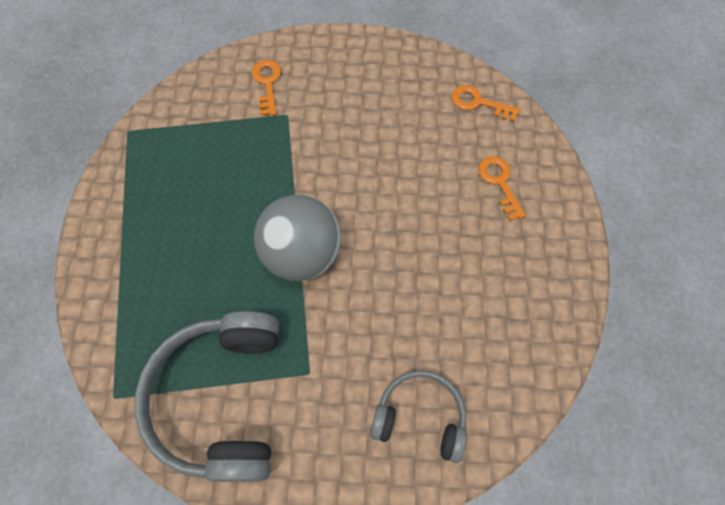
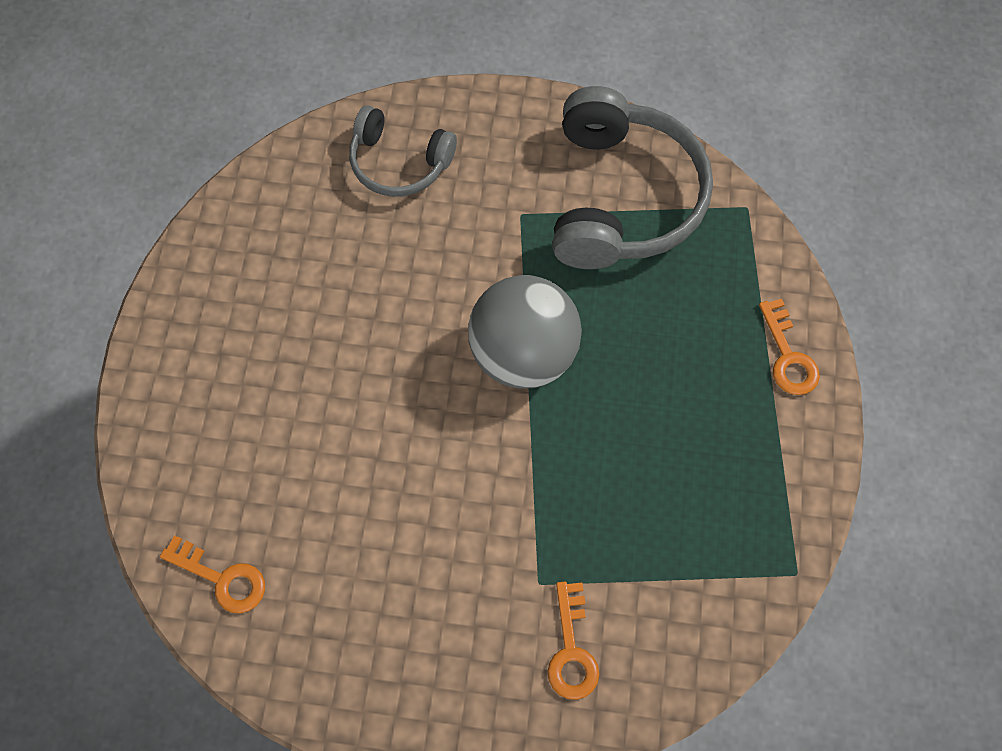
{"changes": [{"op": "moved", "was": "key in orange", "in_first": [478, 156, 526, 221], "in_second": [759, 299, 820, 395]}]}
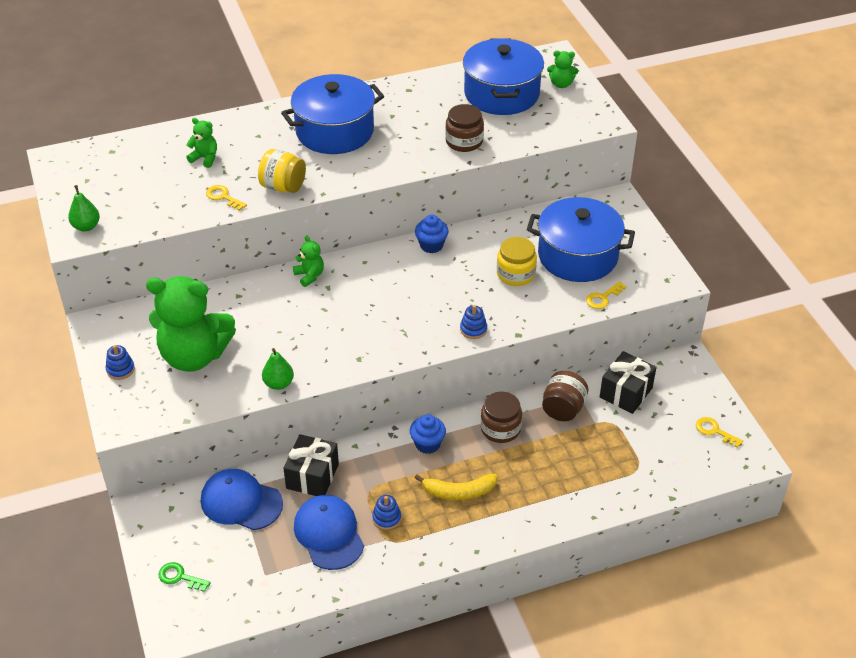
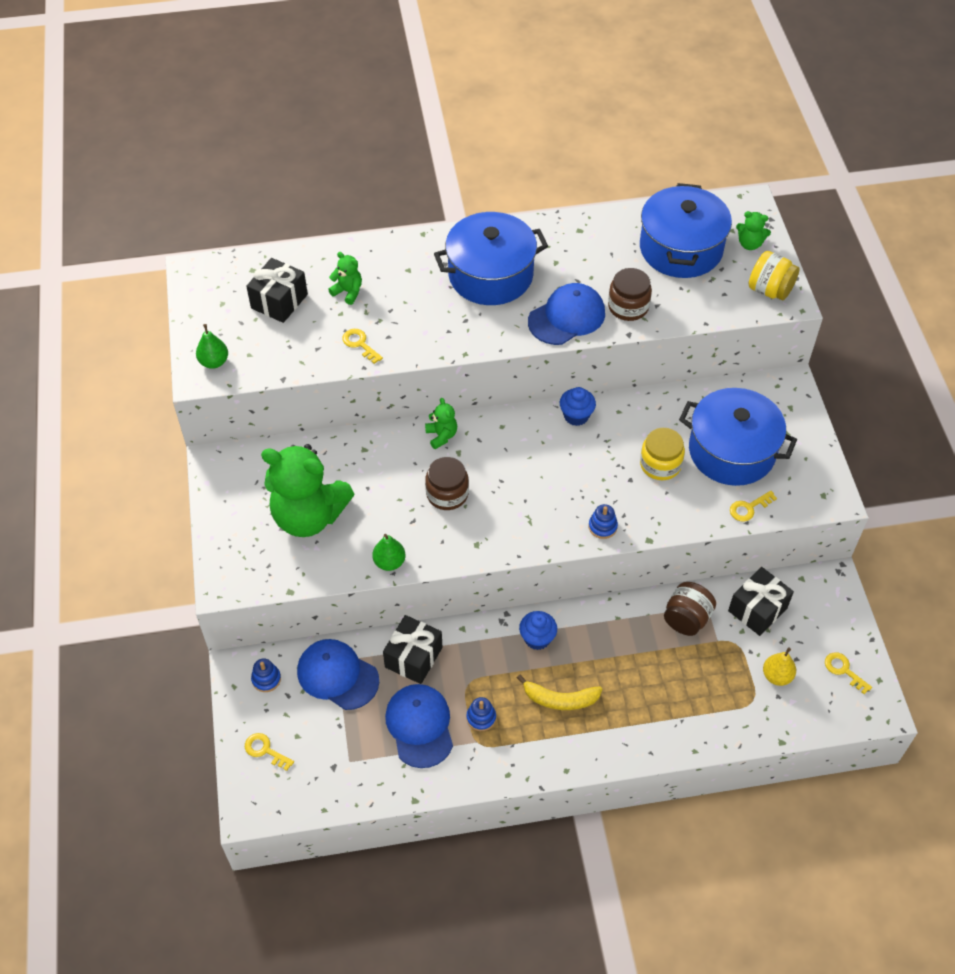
{"changes": [{"op": "moved", "was": "stacking toy in cobalt", "in_first": [106, 345, 135, 380], "in_second": [251, 659, 281, 692]}, {"op": "recoloured", "was": "key in leaf-green", "now": "key in golden", "in_first": [159, 562, 210, 592], "in_second": [245, 733, 294, 771]}, {"op": "moved", "was": "jam jar in golden", "in_first": [258, 149, 306, 193], "in_second": [749, 251, 800, 300]}, {"op": "moved", "was": "jam jar in dark brown", "in_first": [480, 392, 522, 443], "in_second": [425, 457, 469, 510]}, {"op": "added", "now": "present in black", "in_second": [246, 258, 308, 323]}, {"op": "added", "now": "peaked cap in cobalt", "in_second": [528, 283, 605, 345]}, {"op": "added", "now": "pear fruit in golden", "in_second": [763, 647, 796, 686]}]}
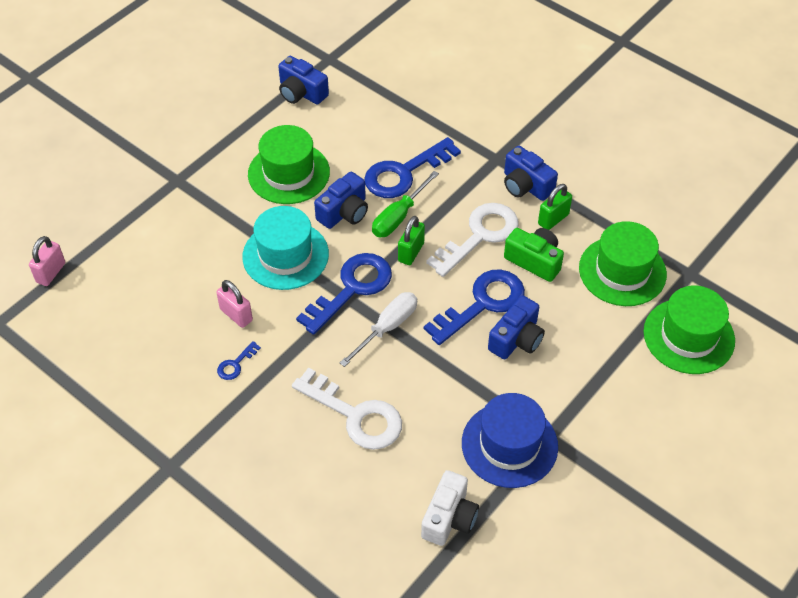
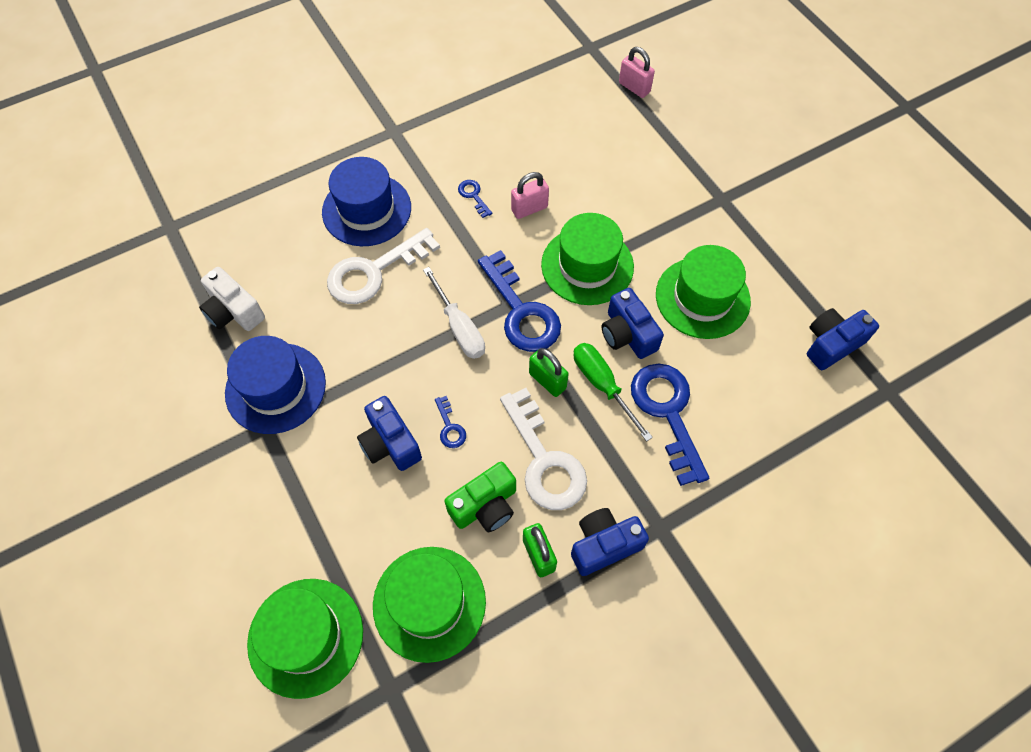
{"changes": [{"op": "recoloured", "was": "top hat in teal", "now": "top hat in leaf-green", "in_first": [242, 206, 329, 290], "in_second": [541, 213, 634, 305]}, {"op": "resized", "was": "key in cobalt", "in_first": [424, 269, 525, 345], "in_second": [435, 396, 466, 448], "ratio": 0.44}, {"op": "added", "now": "top hat in cobalt", "in_second": [322, 157, 411, 246]}]}
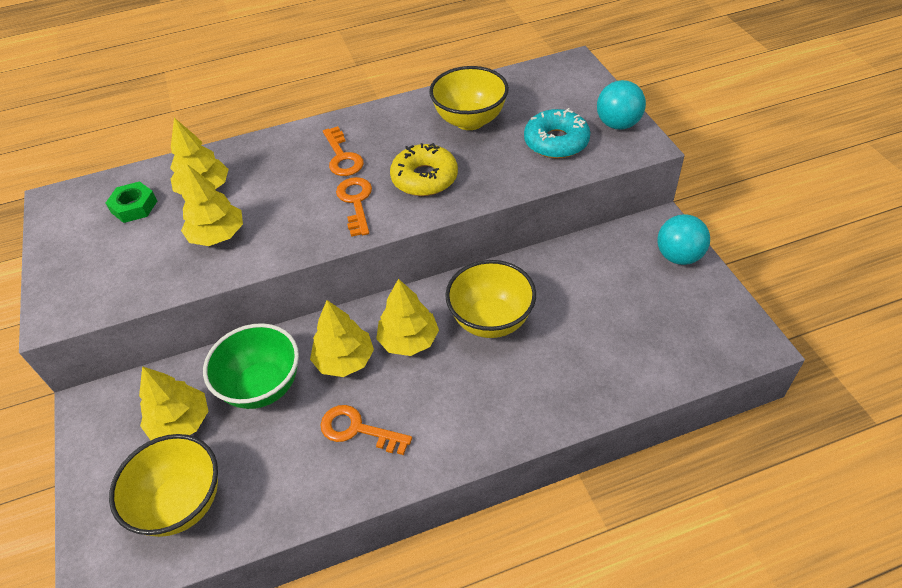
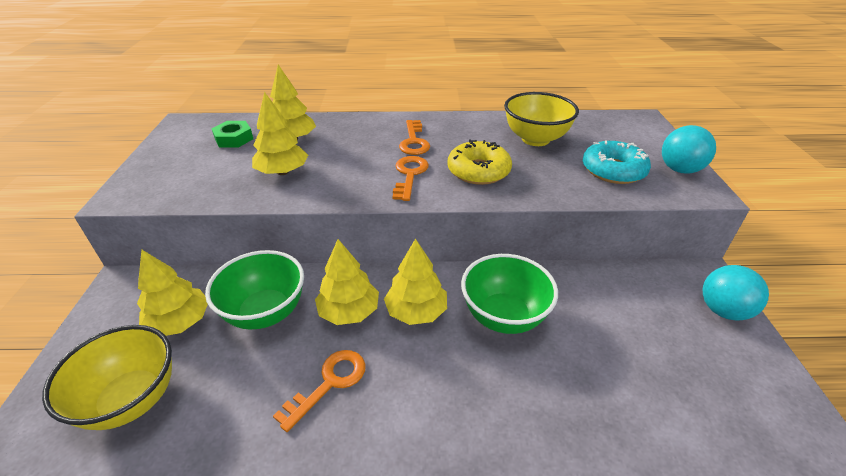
{"changes": [{"op": "turned", "was": "key in orange", "in_first": [320, 405, 412, 455], "in_second": [273, 350, 366, 432], "clockwise": 90}, {"op": "recoloured", "was": "serving bowl in golden", "now": "serving bowl in leaf-green", "in_first": [445, 260, 536, 338], "in_second": [461, 254, 558, 334]}]}
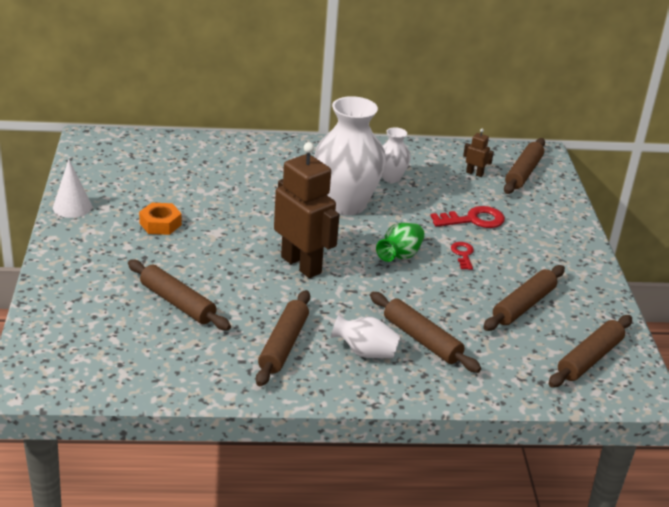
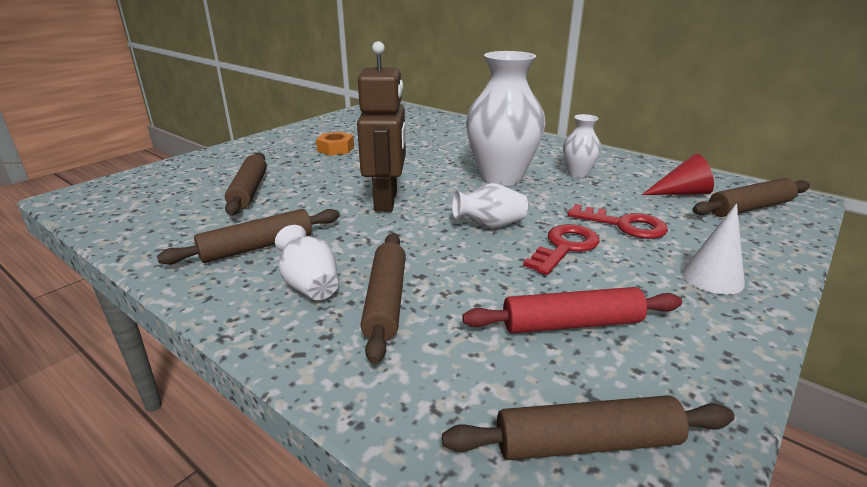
{"changes": [{"op": "moved", "was": "solid cone in pure white", "in_first": [53, 159, 92, 218], "in_second": [682, 203, 745, 294]}, {"op": "recoloured", "was": "vase in leaf-green", "now": "vase in pure white", "in_first": [376, 223, 425, 262], "in_second": [452, 183, 528, 228]}, {"op": "resized", "was": "key in red", "in_first": [451, 242, 474, 270], "in_second": [523, 224, 600, 275], "ratio": 1.69}, {"op": "replaced", "was": "robot figure in dark brown", "now": "solid cone in red", "in_first": [463, 129, 494, 177], "in_second": [642, 153, 714, 195]}, {"op": "recoloured", "was": "rolling pin in dark brown", "now": "rolling pin in red", "in_first": [483, 265, 565, 331], "in_second": [462, 287, 682, 333]}]}
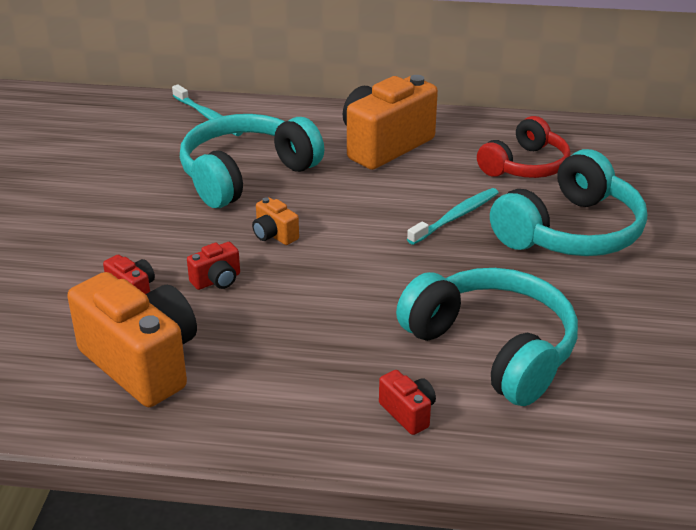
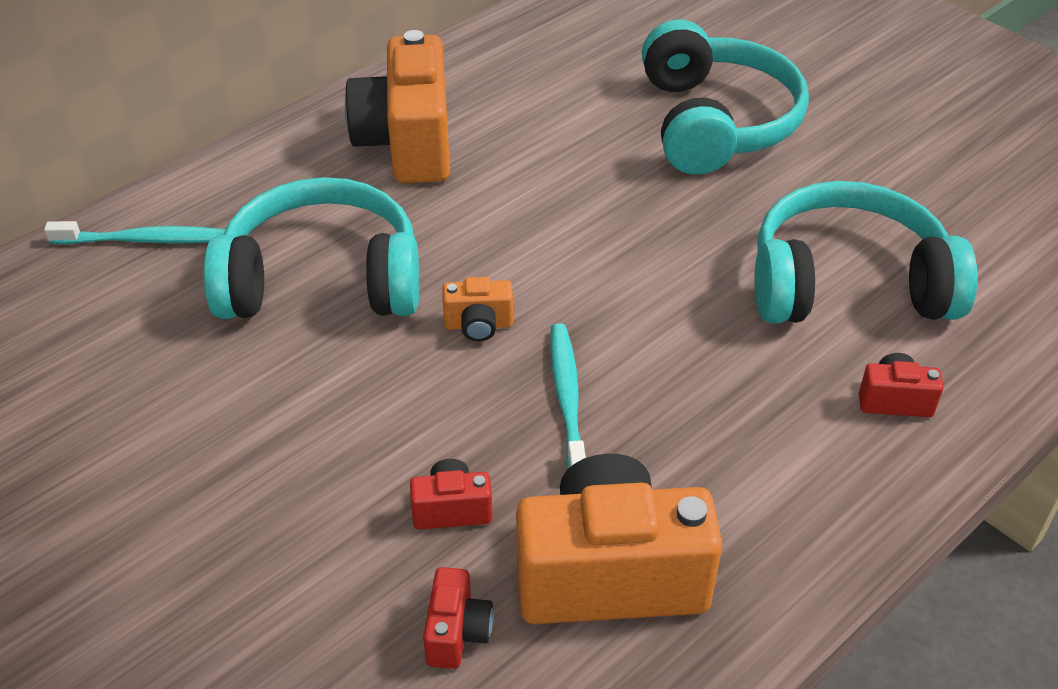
{"changes": [{"op": "turned", "was": "headset in teal", "in_first": [180, 114, 324, 208], "in_second": [203, 177, 419, 319], "clockwise": 90}, {"op": "moved", "was": "photo camera in red", "in_first": [187, 242, 240, 290], "in_second": [423, 567, 493, 669]}, {"op": "moved", "was": "tooth brush in teal", "in_first": [407, 188, 499, 245], "in_second": [550, 323, 586, 469]}, {"op": "removed", "was": "headset in red", "in_first": [477, 116, 571, 178]}]}
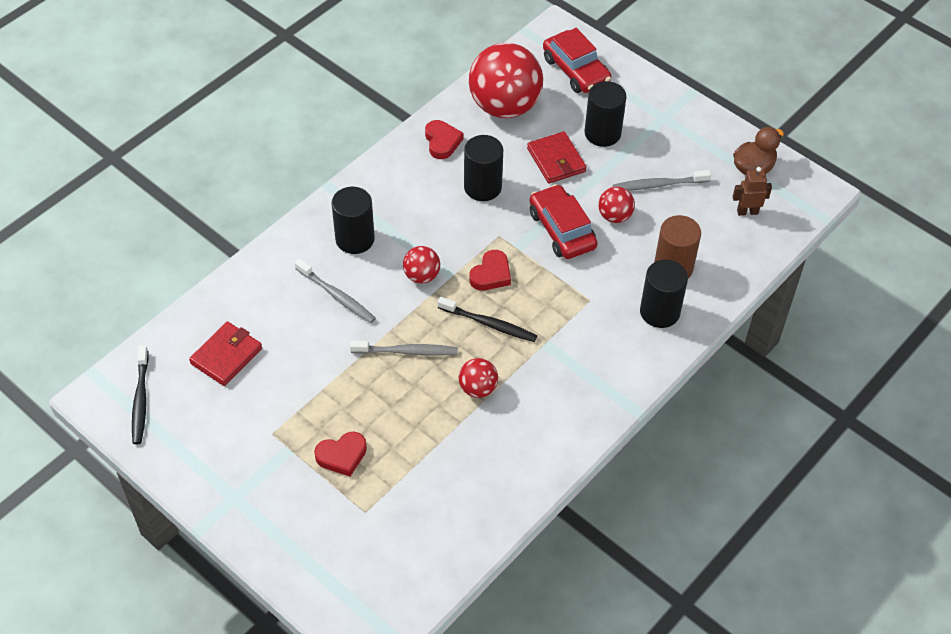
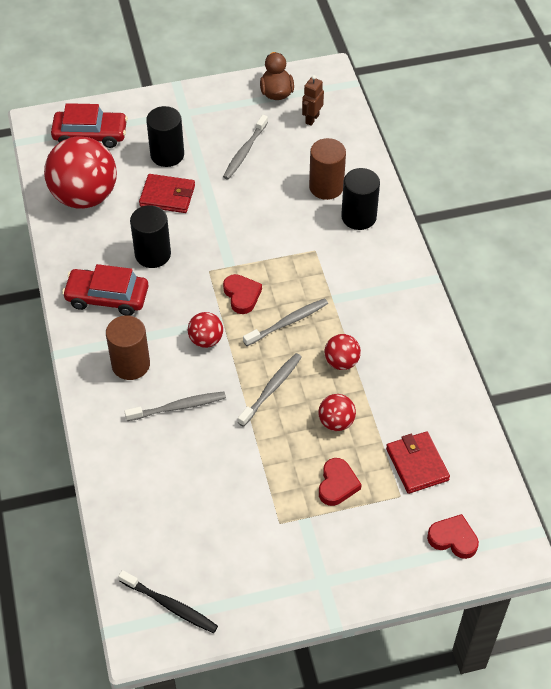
{"changes": [{"op": "moved", "was": "billfold in red", "in_first": [189, 322, 262, 386], "in_second": [386, 431, 450, 494]}, {"op": "recoloured", "was": "cylinder in black", "now": "cylinder in dark brown", "in_first": [331, 187, 375, 254], "in_second": [106, 315, 150, 380]}, {"op": "moved", "was": "heart in red", "in_first": [425, 120, 464, 159], "in_second": [427, 514, 479, 559]}, {"op": "recoloured", "was": "tooth brush in black", "now": "tooth brush in ash-grey", "in_first": [438, 297, 537, 342], "in_second": [243, 298, 328, 346]}, {"op": "moved", "was": "automobile in red", "in_first": [530, 184, 598, 259], "in_second": [62, 264, 148, 316]}, {"op": "moved", "was": "ball in red", "in_first": [598, 187, 635, 223], "in_second": [318, 394, 356, 431]}]}
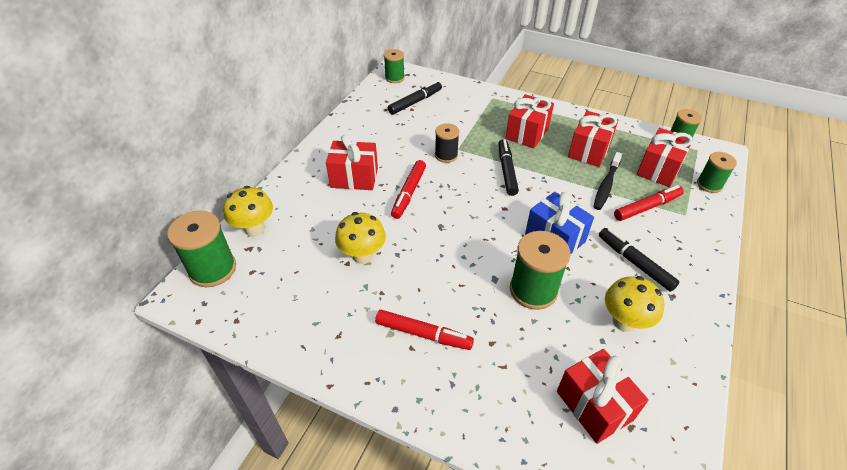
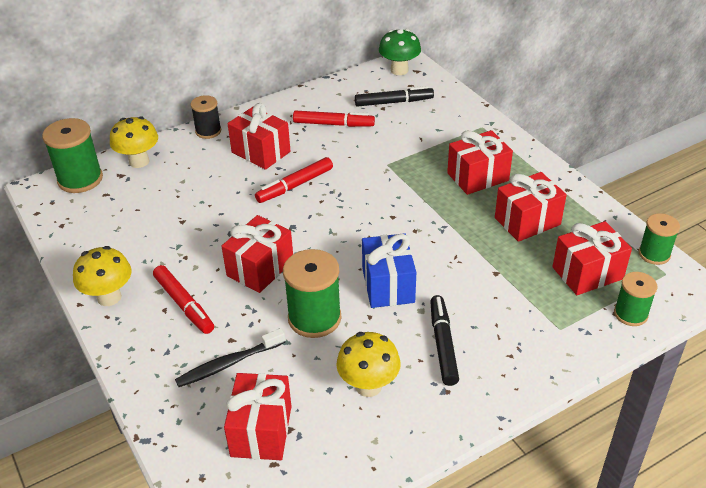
{"changes": [{"op": "moved", "was": "fungus in golden", "in_first": [335, 212, 386, 264], "in_second": [73, 246, 131, 306]}, {"op": "replaced", "was": "spool in leaf-green", "now": "fungus in leaf-green", "in_first": [384, 49, 405, 83], "in_second": [379, 29, 421, 75]}, {"op": "moved", "was": "spool in black", "in_first": [435, 123, 460, 163], "in_second": [190, 95, 221, 139]}, {"op": "removed", "was": "felt pen in black", "in_first": [498, 139, 519, 196]}, {"op": "moved", "was": "tooth brush in black", "in_first": [593, 152, 622, 210], "in_second": [175, 328, 285, 387]}, {"op": "moved", "was": "felt pen in red", "in_first": [614, 185, 684, 221], "in_second": [293, 111, 375, 127]}, {"op": "added", "now": "present in red", "in_second": [222, 215, 293, 293]}]}
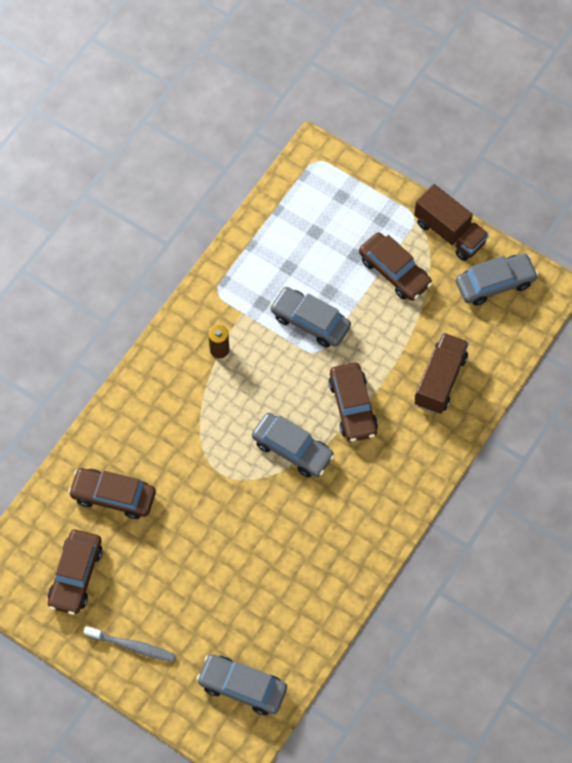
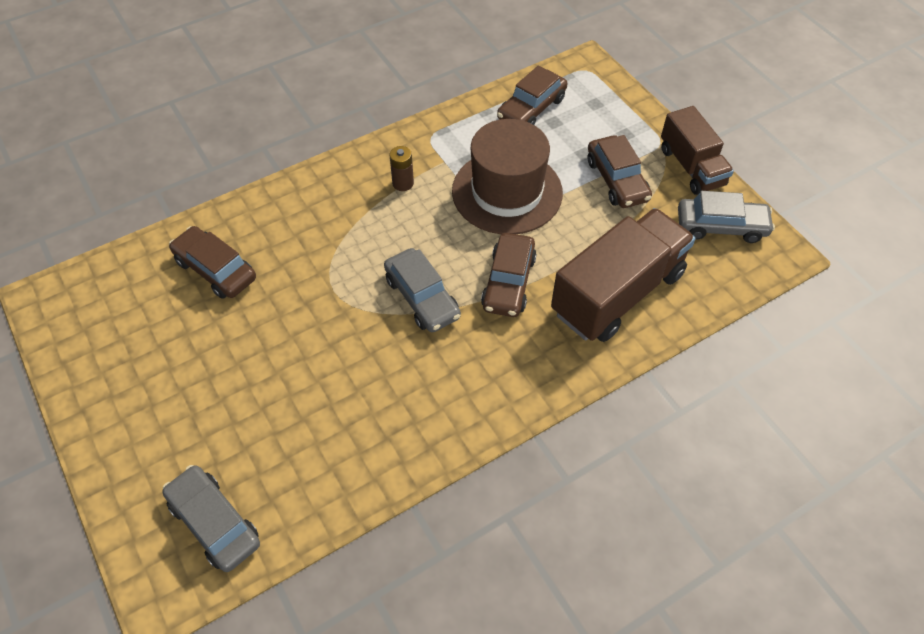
{"changes": [{"op": "moved", "was": "automobile in dark brown", "in_first": [48, 530, 103, 615], "in_second": [497, 66, 567, 125]}, {"op": "removed", "was": "tooth brush in ash-grey", "in_first": [84, 626, 176, 662]}, {"op": "replaced", "was": "automobile in ash-grey", "now": "top hat in dark brown", "in_first": [270, 287, 351, 348], "in_second": [452, 119, 563, 234]}, {"op": "resized", "was": "truck in dark brown", "in_first": [415, 333, 469, 414], "in_second": [551, 208, 695, 342], "ratio": 1.6}]}
